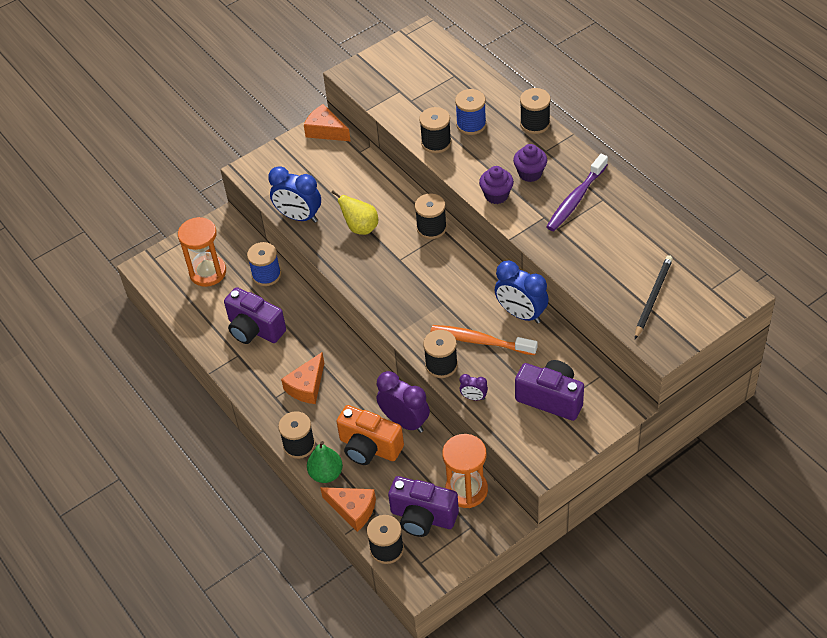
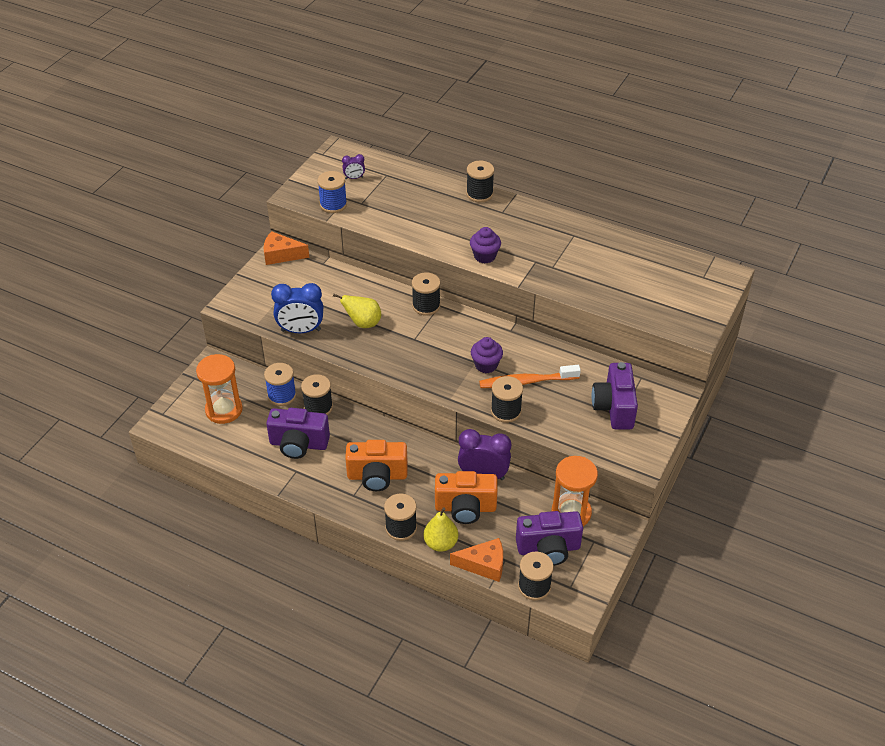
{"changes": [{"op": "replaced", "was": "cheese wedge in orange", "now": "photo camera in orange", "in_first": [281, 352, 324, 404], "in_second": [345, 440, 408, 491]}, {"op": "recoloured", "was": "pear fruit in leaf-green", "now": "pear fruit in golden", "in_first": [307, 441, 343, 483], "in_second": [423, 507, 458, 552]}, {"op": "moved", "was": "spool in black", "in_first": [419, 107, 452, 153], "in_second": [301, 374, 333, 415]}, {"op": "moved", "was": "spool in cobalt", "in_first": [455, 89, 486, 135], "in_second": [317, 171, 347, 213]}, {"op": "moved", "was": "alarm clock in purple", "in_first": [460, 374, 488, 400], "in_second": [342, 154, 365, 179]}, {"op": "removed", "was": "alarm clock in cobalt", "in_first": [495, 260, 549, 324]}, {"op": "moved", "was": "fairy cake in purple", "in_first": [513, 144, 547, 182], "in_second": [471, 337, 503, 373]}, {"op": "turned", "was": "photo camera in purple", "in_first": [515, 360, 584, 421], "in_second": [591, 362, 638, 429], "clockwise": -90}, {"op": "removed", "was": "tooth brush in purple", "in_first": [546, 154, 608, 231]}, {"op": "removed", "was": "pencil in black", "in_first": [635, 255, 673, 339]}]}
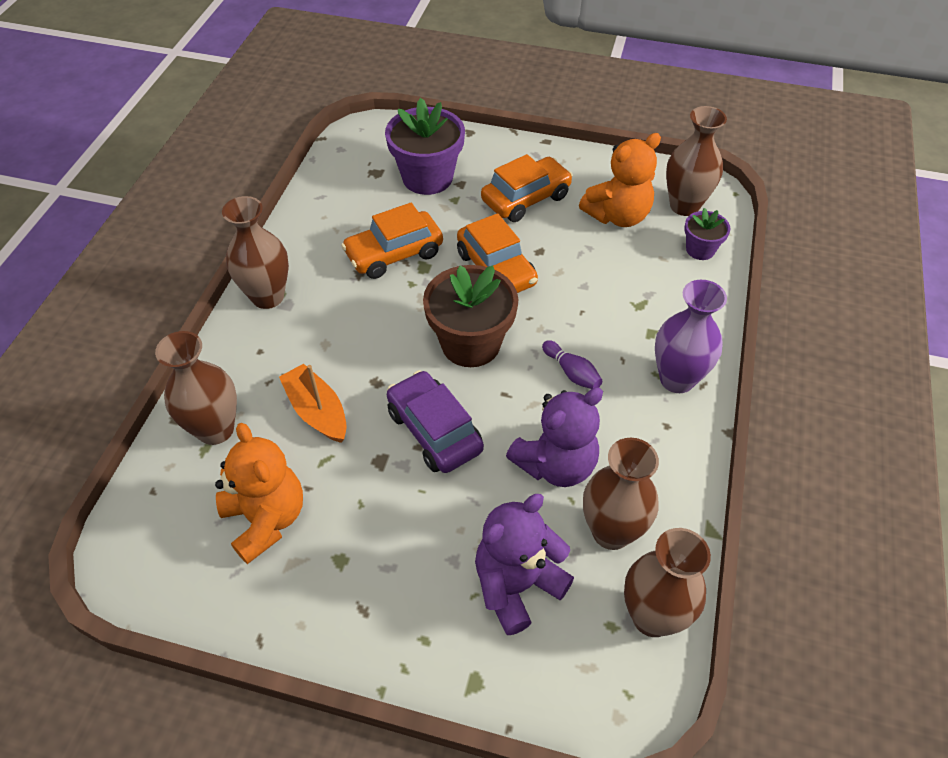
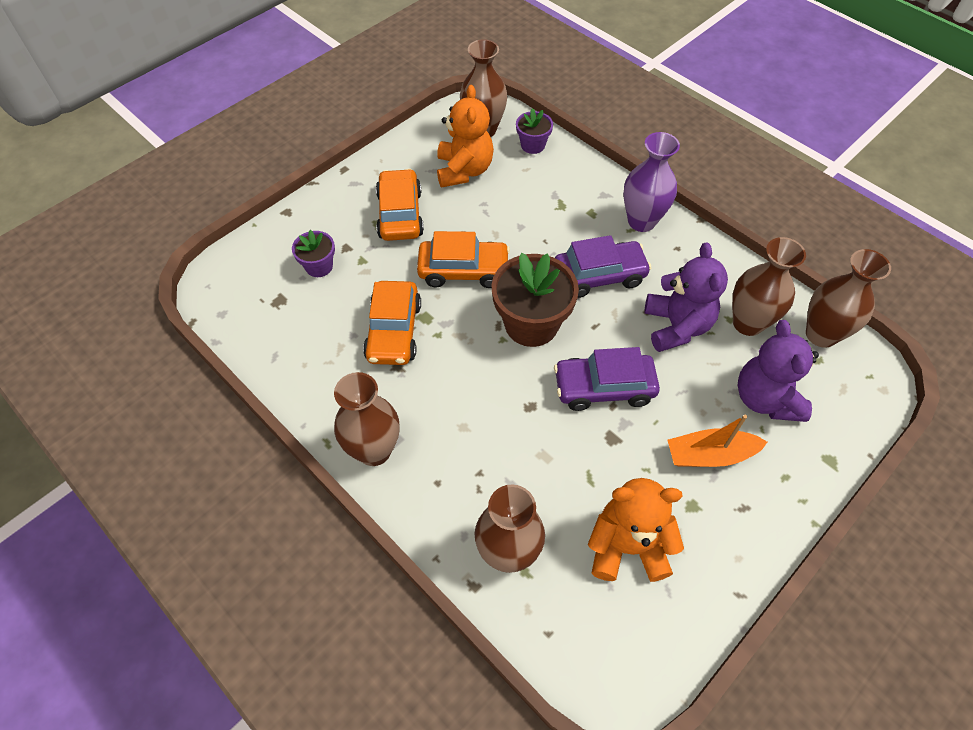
{"changes": [{"op": "moved", "was": "toy boat in orange", "in_first": [279, 364, 347, 443], "in_second": [668, 415, 767, 467]}, {"op": "resized", "was": "flower pot in purple", "in_first": [385, 98, 465, 195], "in_second": [292, 230, 335, 277], "ratio": 0.53}, {"op": "replaced", "was": "tenpin in purple", "now": "automobile in purple", "in_first": [542, 340, 602, 389], "in_second": [555, 235, 651, 298]}]}
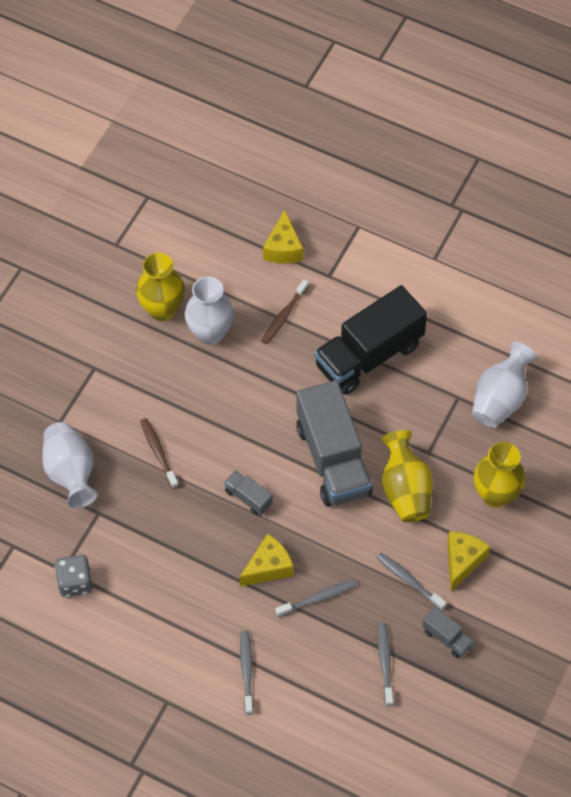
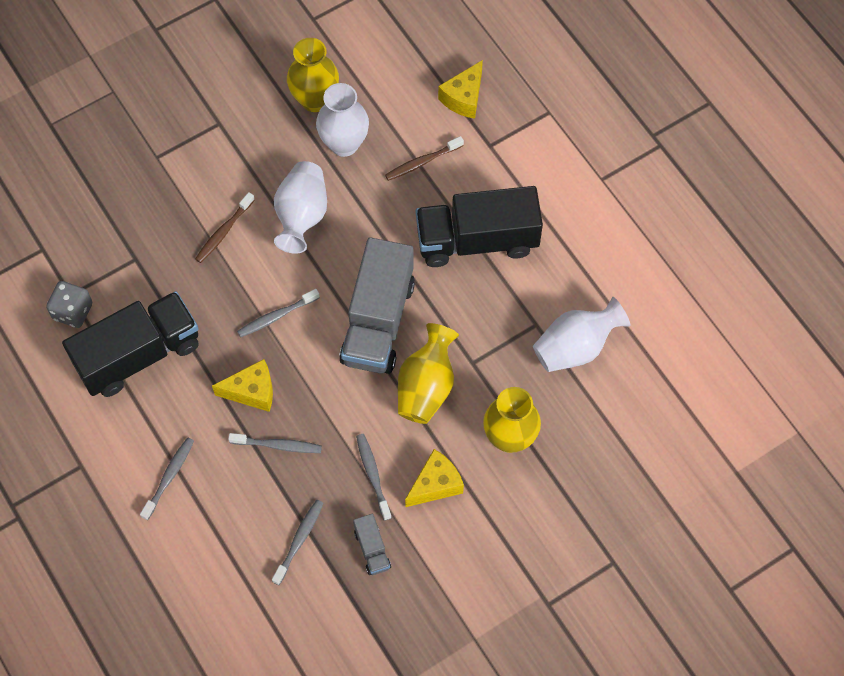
{"changes": [{"op": "moved", "was": "vase in pure white", "in_first": [42, 422, 98, 509], "in_second": [274, 161, 327, 254]}, {"op": "turned", "was": "tooth brush in dark brown", "in_first": [140, 418, 179, 489], "in_second": [195, 192, 255, 263], "clockwise": -150}, {"op": "replaced", "was": "truck in ash-grey", "now": "tooth brush in ash-grey", "in_first": [224, 470, 272, 515], "in_second": [237, 289, 320, 337]}, {"op": "added", "now": "truck in black", "in_second": [62, 291, 199, 397]}]}
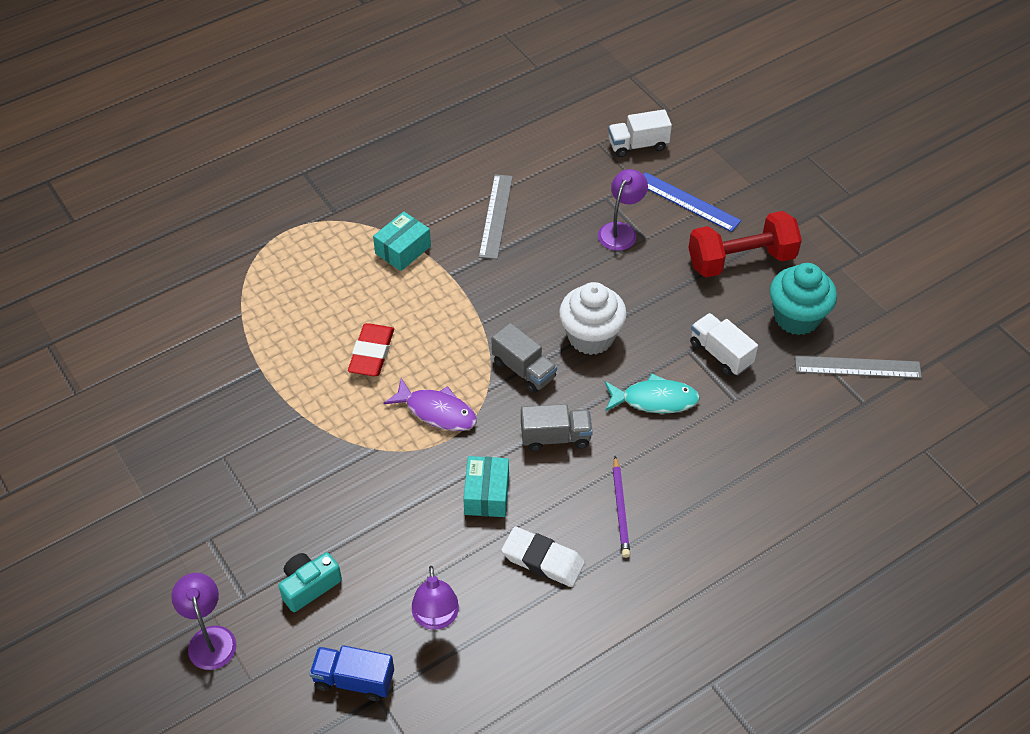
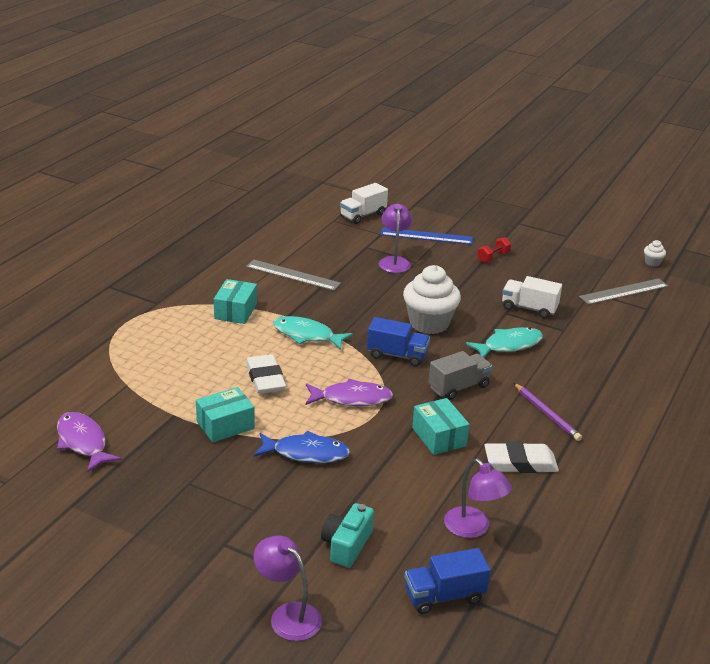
{"changes": [{"op": "recoloured", "was": "pencil eraser in red", "now": "pencil eraser in pure white", "in_first": [348, 323, 394, 376], "in_second": [246, 354, 286, 394]}, {"op": "turned", "was": "straightedge in ash-grey", "in_first": [479, 174, 513, 259], "in_second": [246, 259, 341, 291], "clockwise": -45}, {"op": "recoloured", "was": "truck in ash-grey", "now": "truck in cobalt", "in_first": [492, 323, 557, 393], "in_second": [367, 317, 430, 366]}, {"op": "resized", "was": "dumbbell in red", "in_first": [688, 211, 802, 277], "in_second": [477, 237, 511, 262], "ratio": 0.43}, {"op": "removed", "was": "fairy cake in teal", "in_first": [770, 263, 837, 335]}, {"op": "added", "now": "fish in purple", "in_second": [57, 412, 122, 472]}, {"op": "added", "now": "parcel in teal", "in_second": [196, 387, 255, 442]}, {"op": "added", "now": "fish in cobalt", "in_second": [254, 431, 350, 463]}, {"op": "added", "now": "fish in teal", "in_second": [273, 316, 353, 350]}, {"op": "added", "now": "fairy cake in pure white", "in_second": [644, 240, 666, 266]}]}
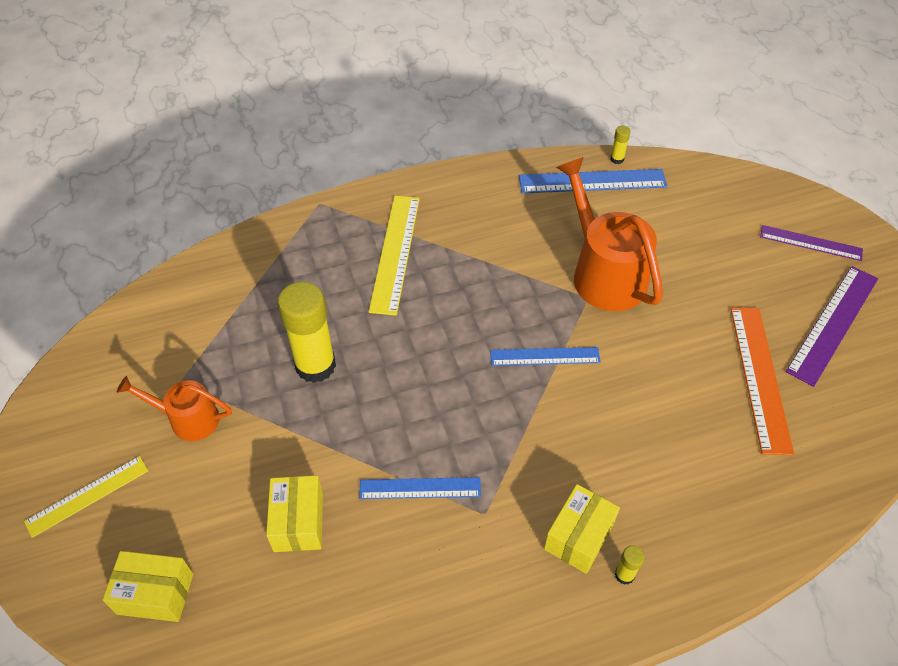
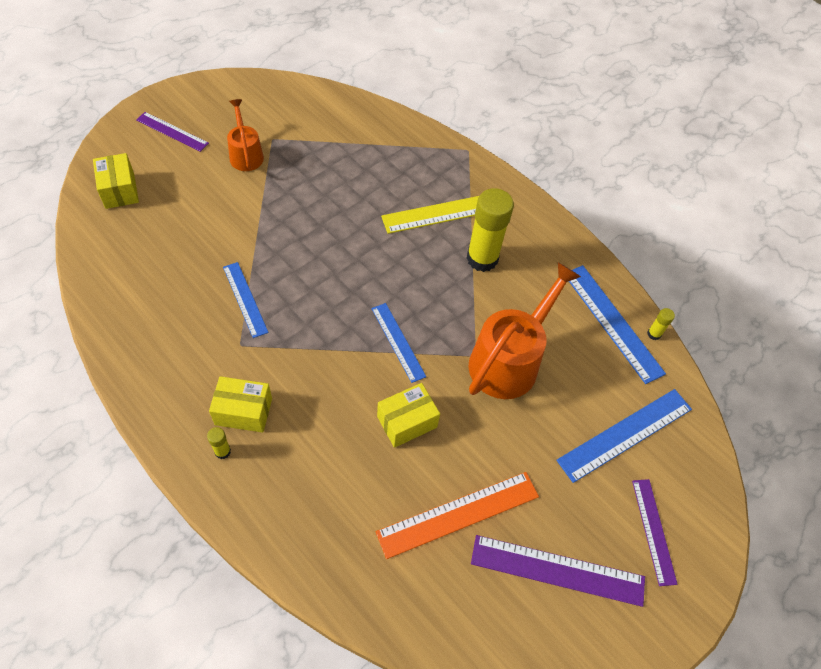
{"changes": [{"op": "recoloured", "was": "straightedge in golden", "now": "straightedge in purple", "in_first": [24, 456, 148, 538], "in_second": [136, 112, 209, 152]}, {"op": "moved", "was": "parcel in golden", "in_first": [266, 475, 323, 552], "in_second": [377, 383, 440, 448]}, {"op": "moved", "was": "stick of glue in golden", "in_first": [278, 282, 336, 383], "in_second": [466, 188, 514, 272]}, {"op": "added", "now": "straightedge in cobalt", "in_second": [556, 389, 692, 483]}]}
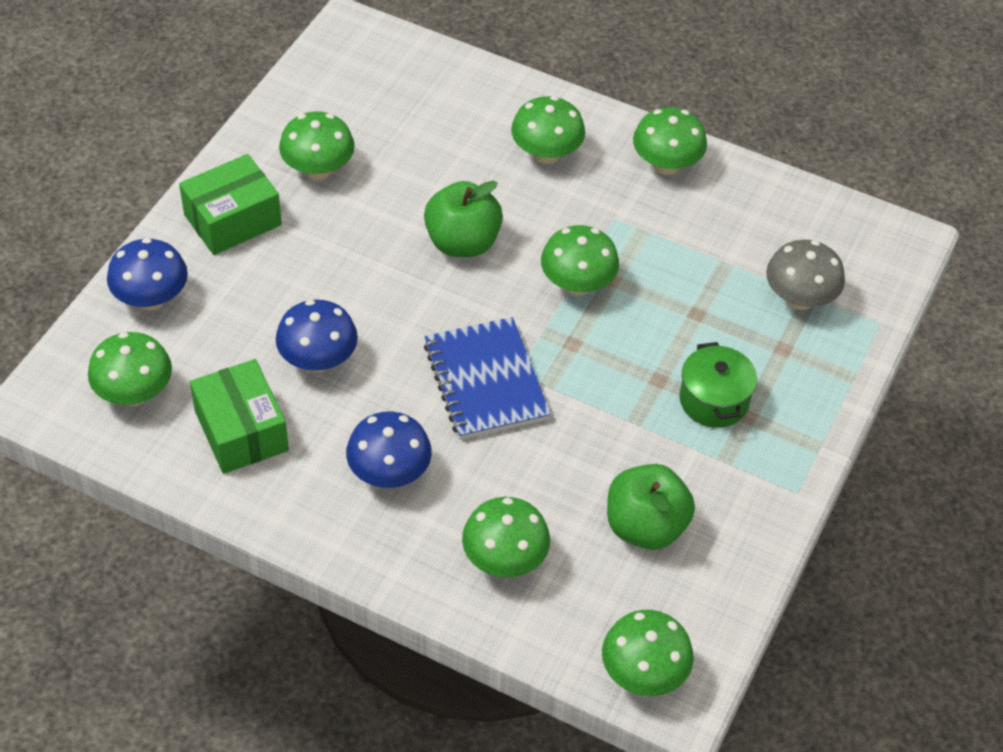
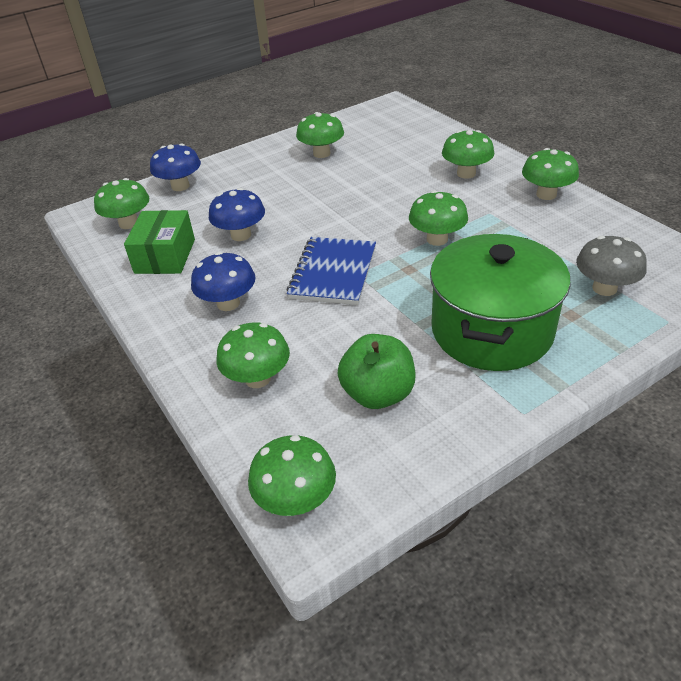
{"changes": [{"op": "removed", "was": "parcel in leaf-green", "in_first": [179, 154, 282, 255]}, {"op": "removed", "was": "apple in leaf-green", "in_first": [424, 181, 503, 257]}, {"op": "resized", "was": "pot in leaf-green", "in_first": [680, 342, 757, 428], "in_second": [430, 234, 570, 371], "ratio": 2.04}]}
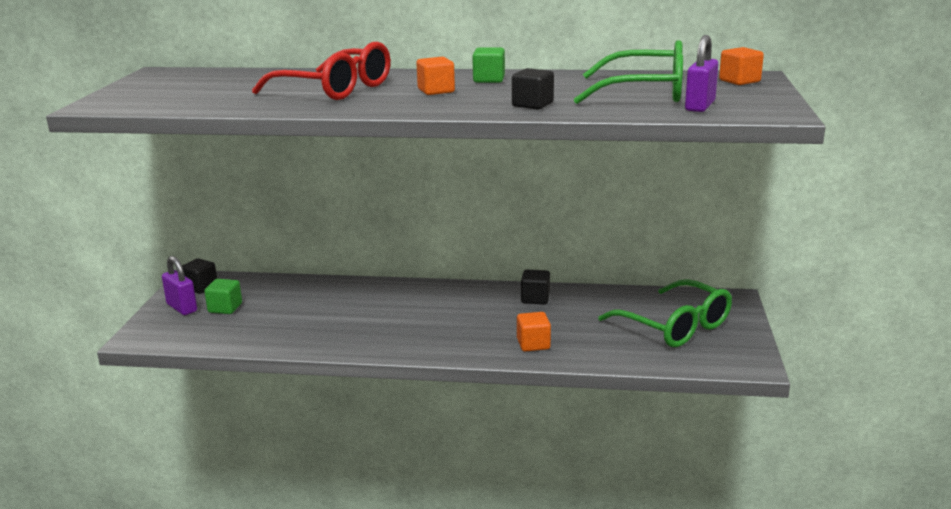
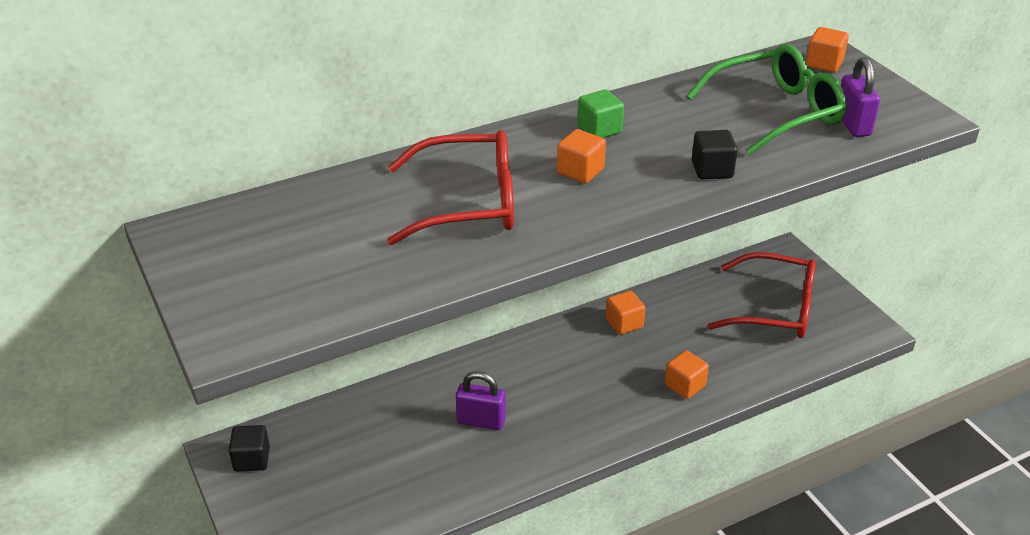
{"changes": [{"op": "moved", "was": "lock in purple", "in_first": [162, 256, 197, 315], "in_second": [456, 371, 506, 430]}, {"op": "removed", "was": "cube in leaf-green", "in_first": [204, 279, 242, 314]}, {"op": "recoloured", "was": "cube in black", "now": "cube in orange", "in_first": [521, 270, 550, 304], "in_second": [606, 291, 645, 335]}, {"op": "recoloured", "was": "eyeglasses in leaf-green", "now": "eyeglasses in red", "in_first": [598, 279, 732, 347], "in_second": [708, 252, 816, 338]}]}
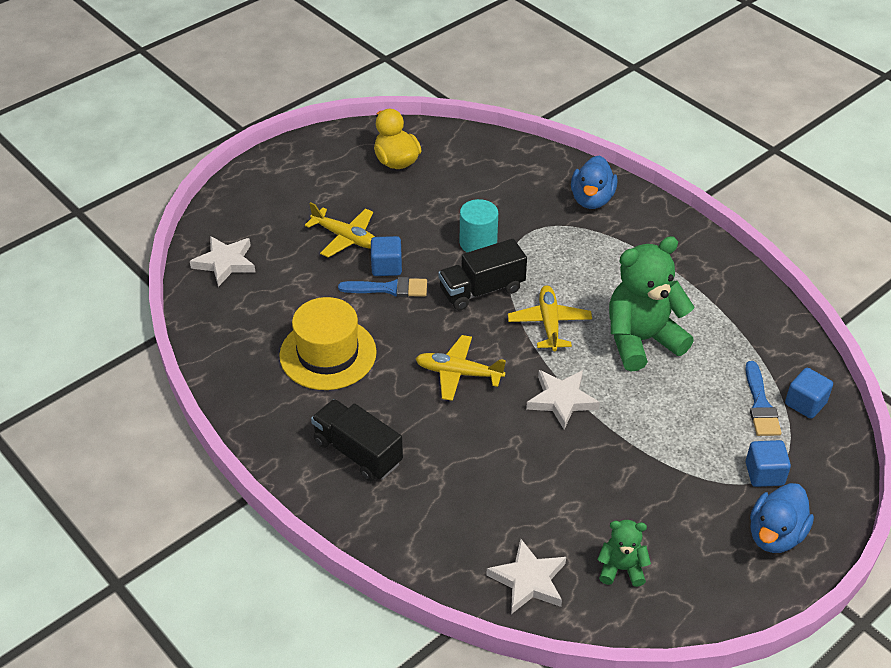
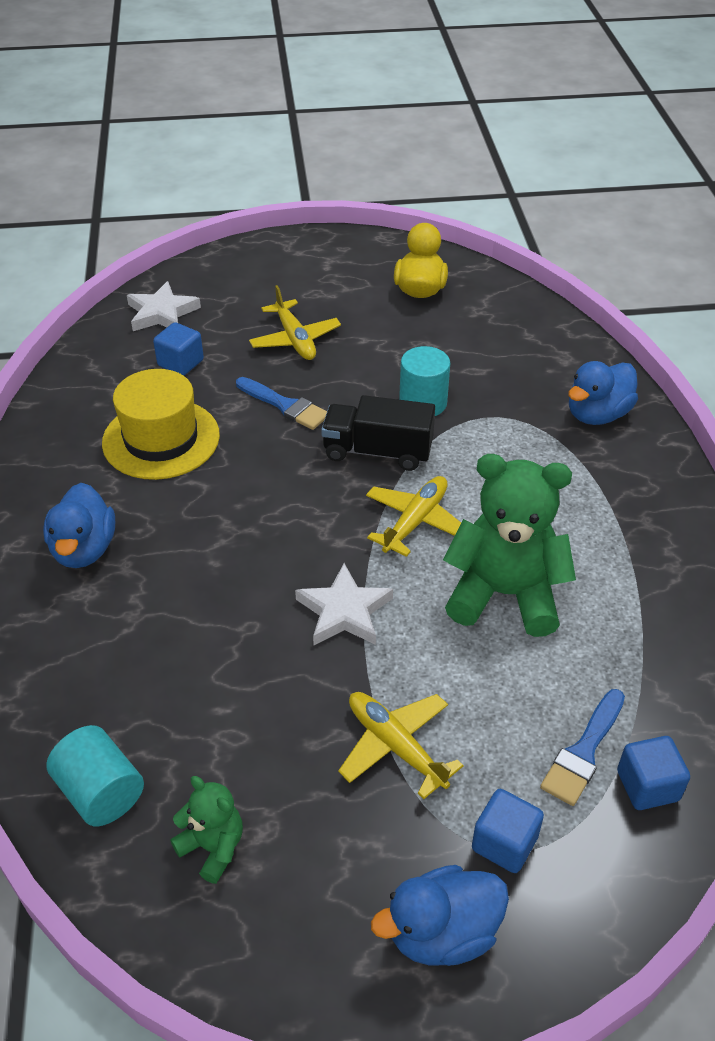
{"changes": [{"op": "replaced", "was": "truck in black", "now": "toy duck in cobalt", "in_first": [311, 399, 403, 481], "in_second": [43, 483, 115, 568]}, {"op": "moved", "was": "cube in cobalt", "in_first": [371, 236, 402, 276], "in_second": [153, 322, 204, 375]}, {"op": "moved", "was": "aeroplane in golden", "in_first": [416, 335, 506, 401], "in_second": [338, 692, 464, 799]}, {"op": "replaced", "was": "star shape in pure white", "now": "cylinder in teal", "in_first": [487, 539, 566, 614], "in_second": [46, 725, 144, 826]}]}
